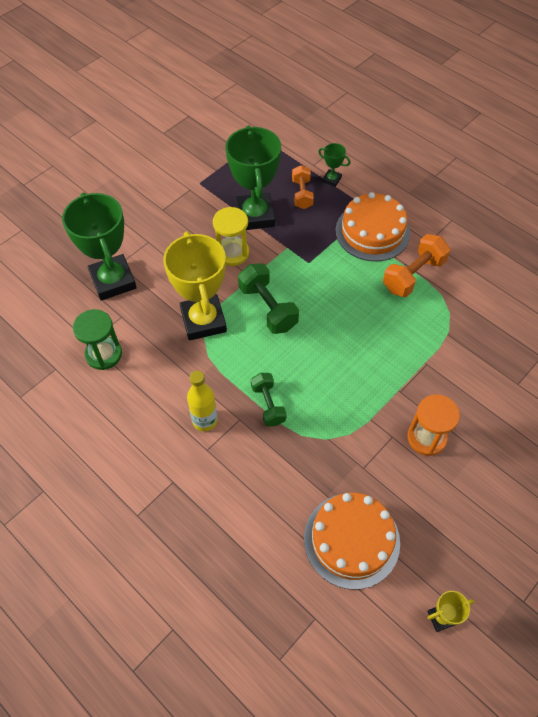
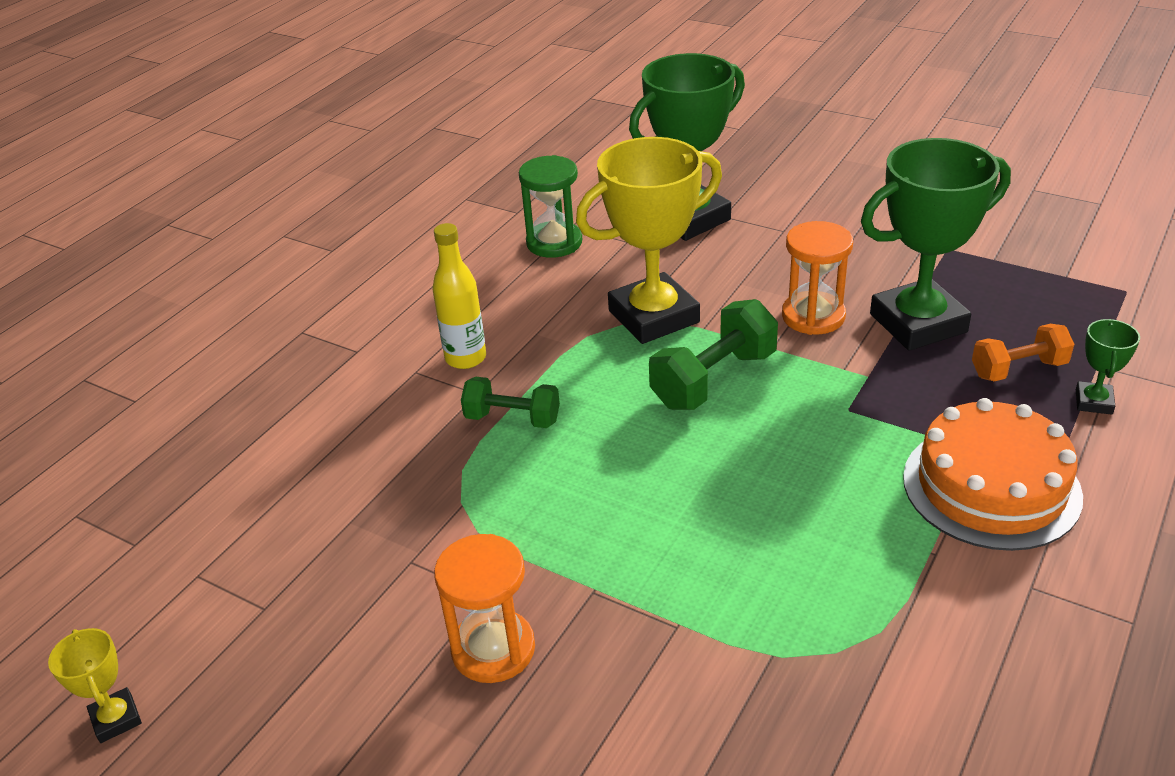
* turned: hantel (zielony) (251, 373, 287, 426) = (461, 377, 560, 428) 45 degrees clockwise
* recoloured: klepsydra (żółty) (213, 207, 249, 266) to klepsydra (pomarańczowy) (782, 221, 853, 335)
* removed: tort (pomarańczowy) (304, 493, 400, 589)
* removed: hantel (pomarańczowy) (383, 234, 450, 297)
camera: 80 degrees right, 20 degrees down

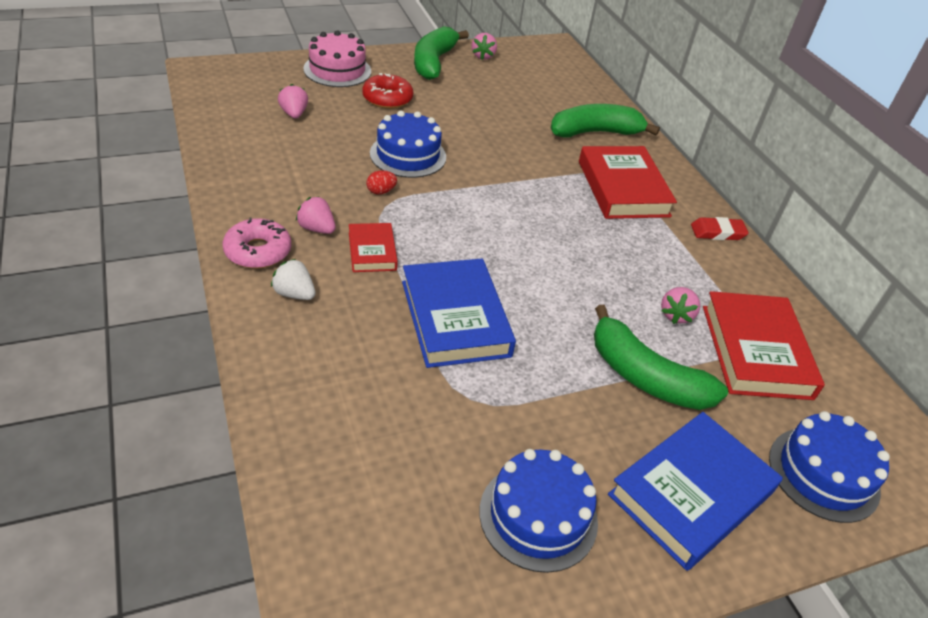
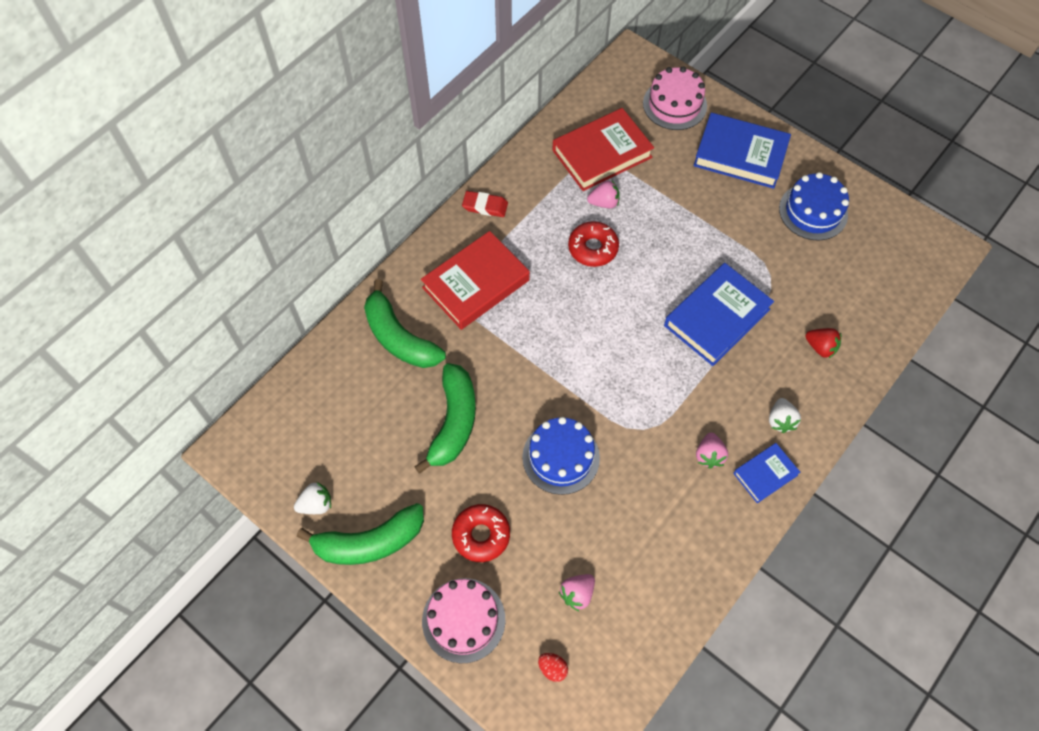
* recoloured: truskawka (różowy) (472, 33, 497, 60) to truskawka (biały) (294, 482, 331, 514)
* moved: banan (zielony) (594, 305, 728, 410) to (414, 363, 476, 474)
* turned: gumka do mazania (czerwony) (691, 217, 749, 240) = (462, 191, 508, 217) 45 degrees counterclockwise
* moved: jajko (czerwony) (366, 170, 397, 194) to (538, 653, 568, 682)
* added: donut (czerwony) (568, 221, 619, 267)
* recoloured: tort (niebieski) (769, 411, 890, 523) to tort (różowy) (643, 67, 707, 130)
* replaced: donut (różowy) (223, 218, 292, 269) to książka (niebieski) (733, 443, 800, 503)
* added: truskawka (czerwony) (805, 328, 841, 359)
* removed: książka (czerwony) (349, 223, 398, 272)
camera: 115 degrees left, 20 degrees up

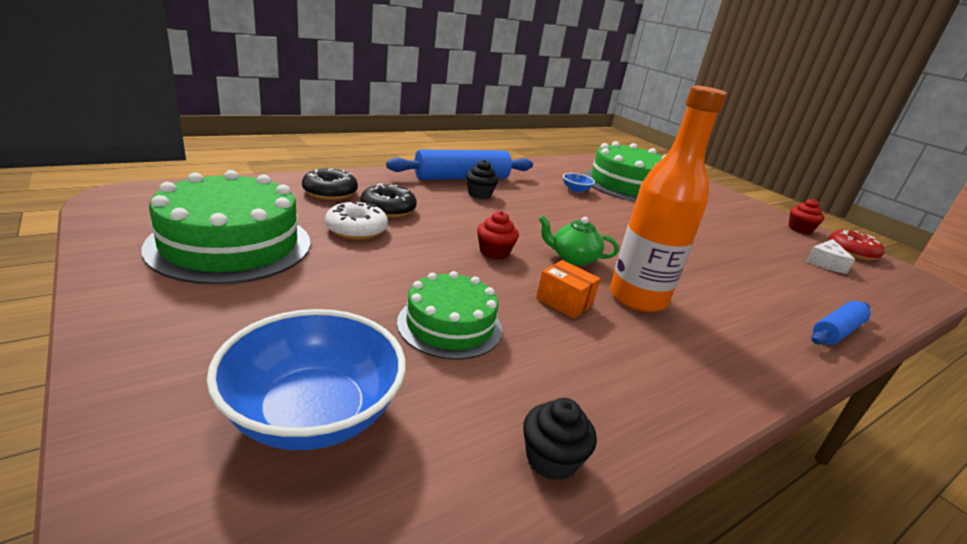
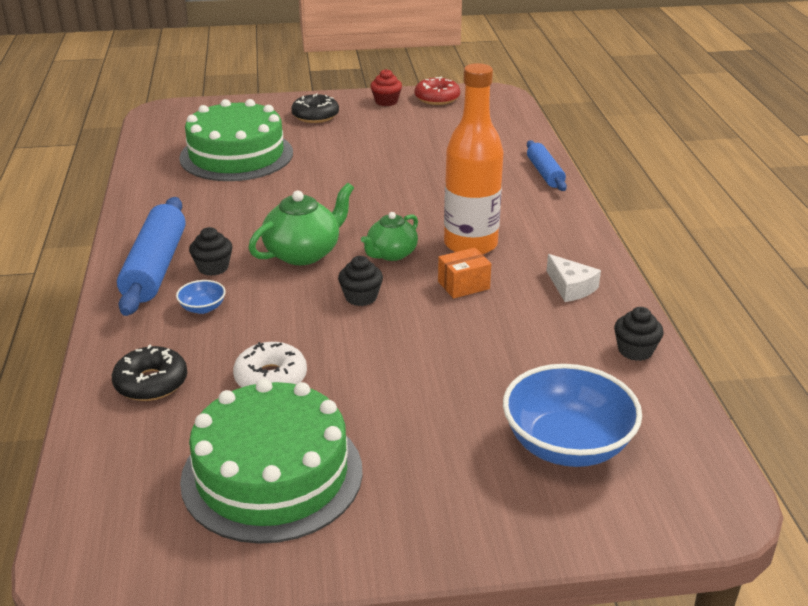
* moved: miska (niebieski) (563, 173, 595, 193) to (176, 280, 226, 314)
* added: imbryk (zielony) (248, 183, 354, 265)
* moved: donut (czarny) (360, 183, 417, 218) to (291, 94, 339, 123)
* recoloured: muffinka (czerwony) (477, 211, 519, 259) to muffinka (czarny) (338, 256, 383, 306)
* moved: ser (biały) (806, 239, 855, 274) to (547, 254, 601, 302)
* removed: tort (zielony) (397, 271, 502, 360)
camera: 60 degrees left, 5 degrees up

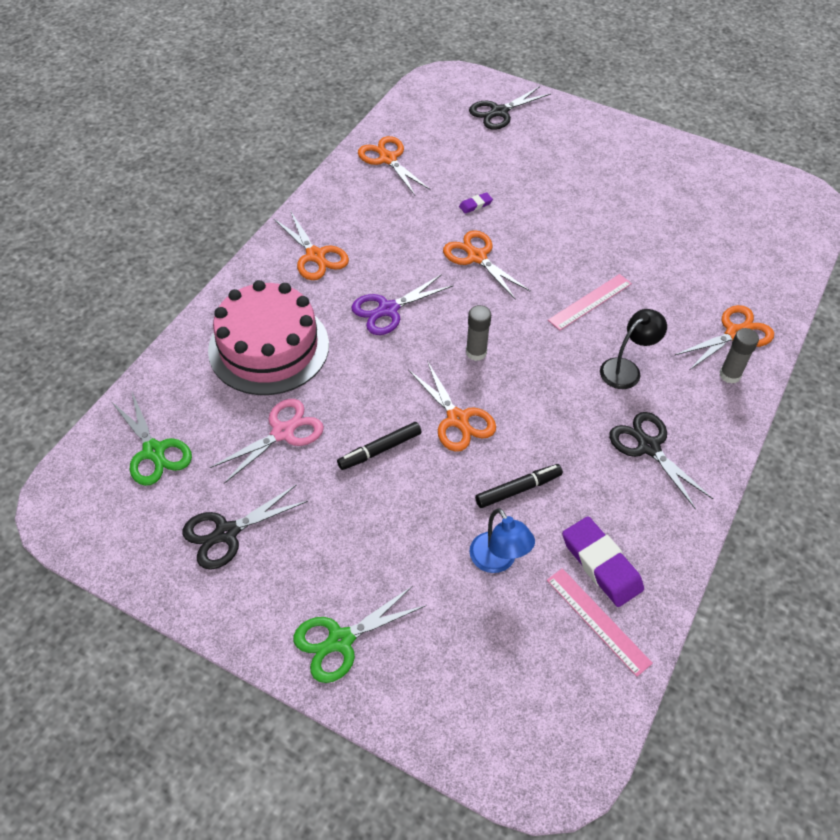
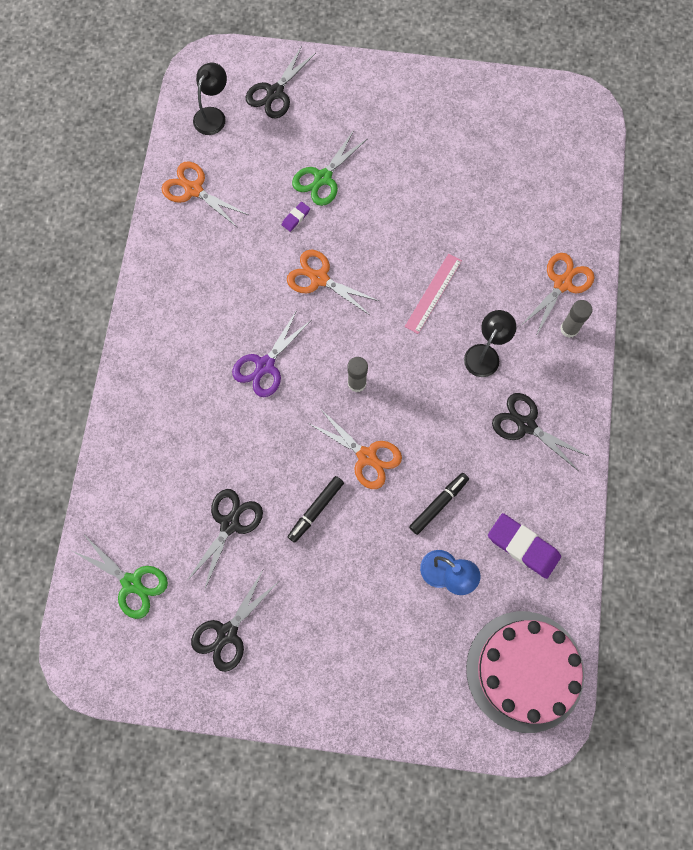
* recoloured: nożyczki (różowy) (210, 399, 324, 484) to nożyczki (czarny) (186, 489, 263, 591)
* added: lampka (czarny) (193, 63, 227, 135)
* moved: nożyczki (zielony) (293, 586, 426, 683) to (292, 130, 367, 206)
* moved: tort (różowy) (208, 280, 329, 395) to (466, 611, 584, 733)
* removed: nożyczki (pomarańczowy) (274, 212, 349, 280)
* removed: linijka (różowy) (547, 568, 653, 677)
camera: 20 degrees left, 20 degrees up

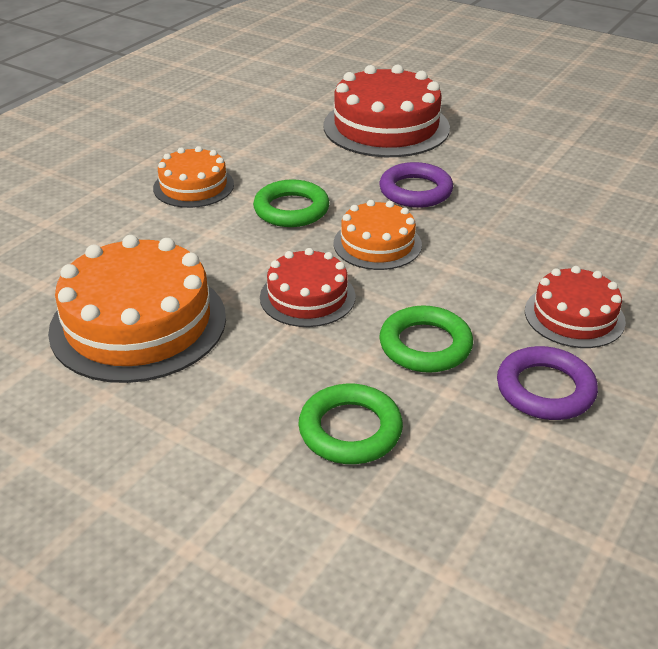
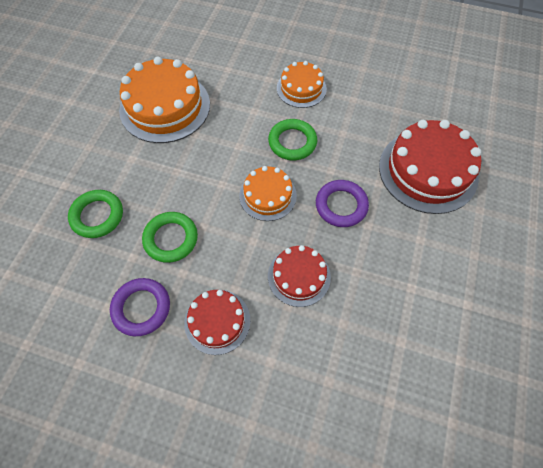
* moved: tort (czerwony) (260, 248, 356, 327) to (268, 245, 331, 307)
camera: 75 degrees right, 25 degrees up

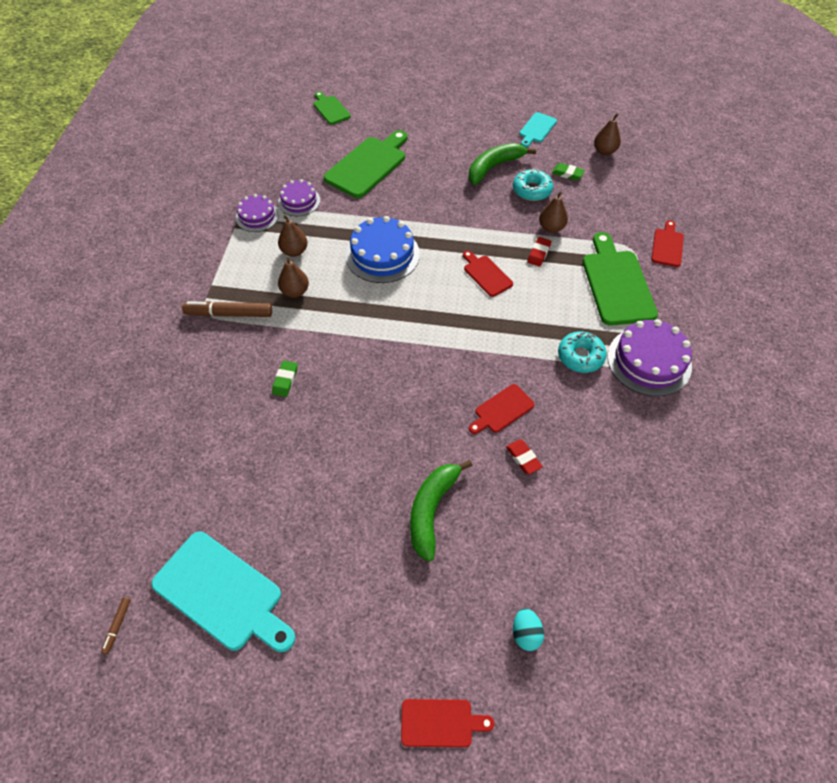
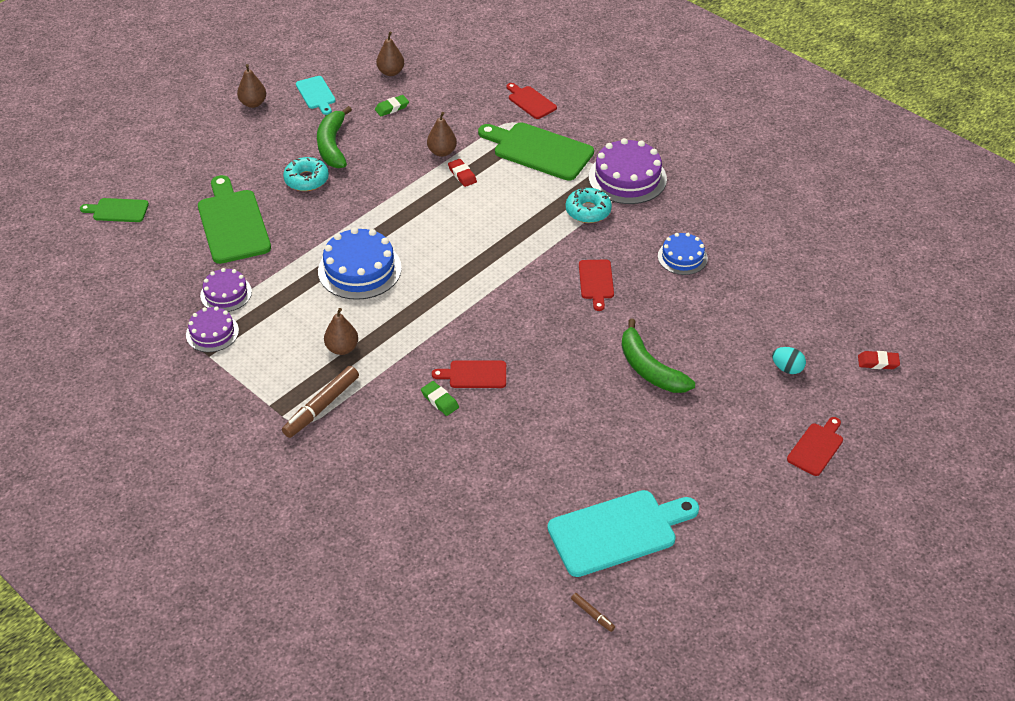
* moved: gruszka (brązowy) (278, 215, 308, 257) to (237, 64, 266, 108)
* moved: donut (turkusowy) (513, 168, 553, 201) to (283, 157, 329, 191)
* moved: deska do krojenia (czerwony) (463, 251, 513, 297) to (432, 360, 506, 388)
* added: tort (niebieski) (658, 233, 708, 275)
* moved: gumka do mazania (czerwony) (506, 440, 543, 474) to (858, 351, 900, 369)
camera: 55 degrees left, 10 degrees down

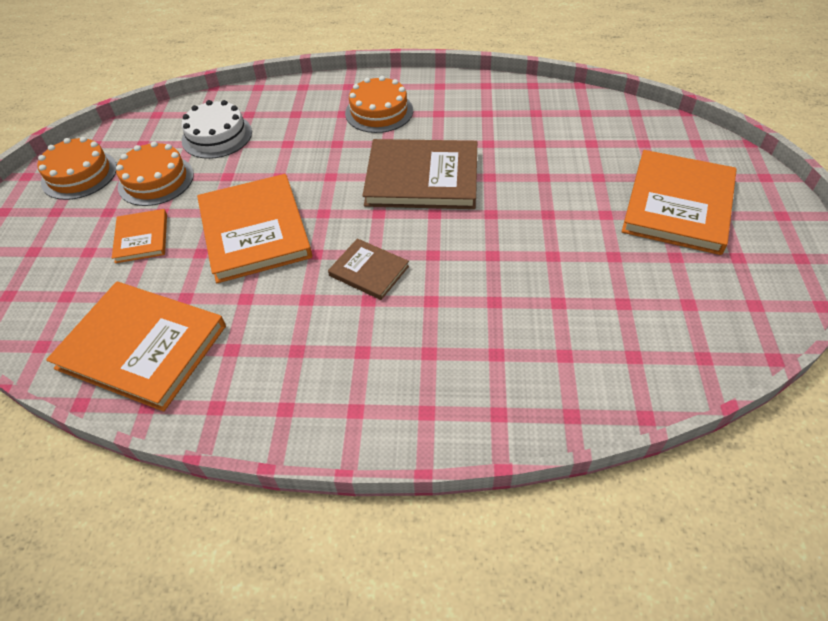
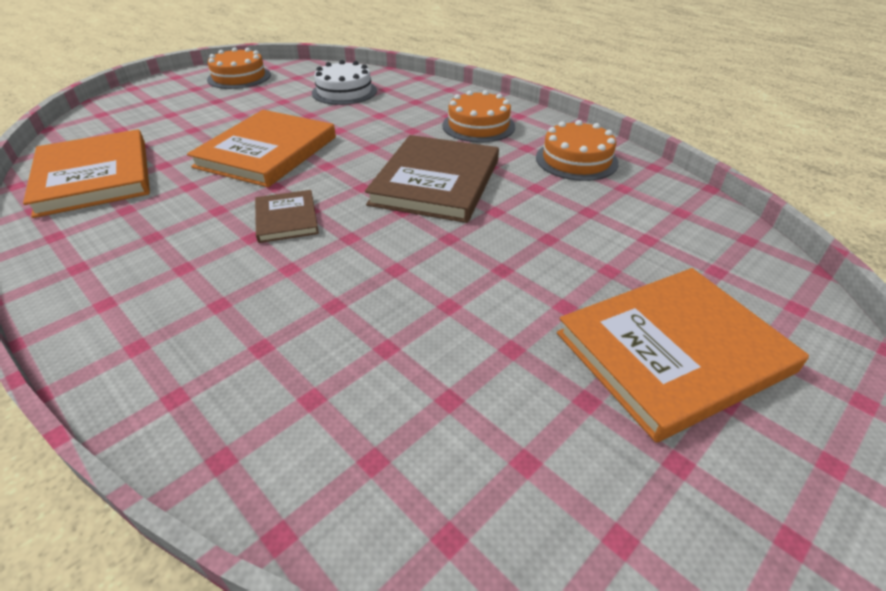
* turned: książka (brązowy) (362, 139, 477, 209) = (365, 135, 499, 223) 60 degrees clockwise
* moved: tort (pomarańczowy) (116, 141, 194, 206) to (536, 120, 619, 181)
* removed: książka (pomarańczowy) (112, 209, 167, 263)
camera: 40 degrees right, 10 degrees down

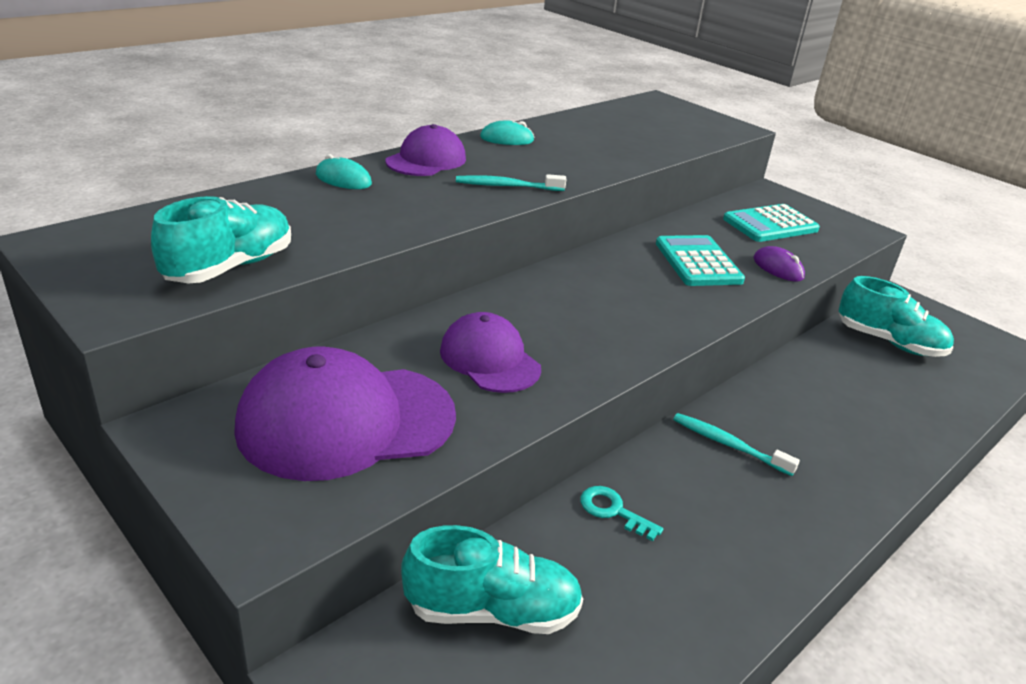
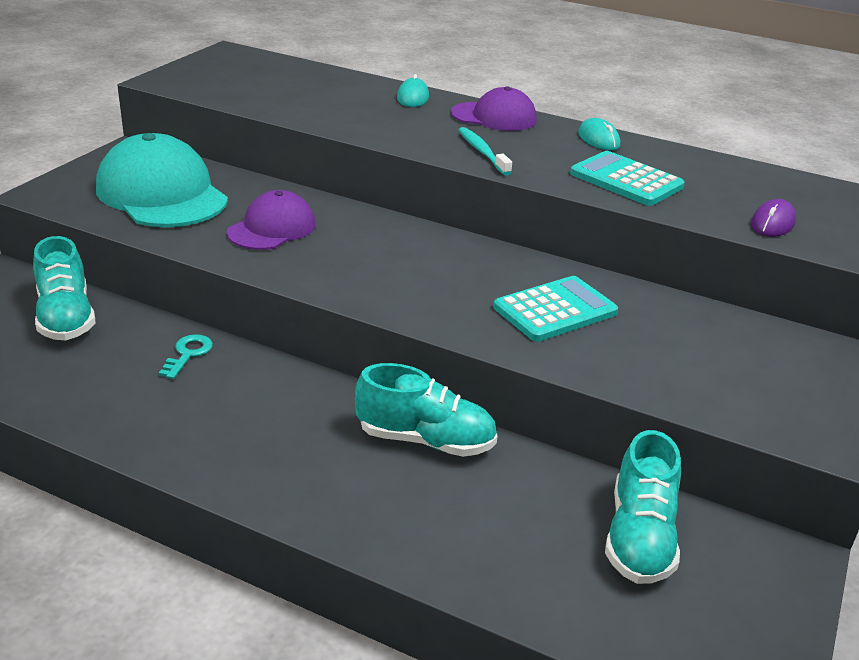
* recoloured: czapka (fioletowy) (234, 347, 456, 481) to czapka (turkusowy) (96, 133, 228, 227)
* moved: but (turkusowy) (151, 196, 291, 283) to (355, 363, 498, 457)
* moved: kalkulator (turkusowy) (723, 204, 820, 242) to (570, 151, 685, 206)
* moved: myszka (fioletowy) (753, 246, 805, 282) to (751, 199, 796, 237)
* removed: szczoteczka do zębów (turkusowy) (673, 413, 800, 476)
camera: 70 degrees right, 0 degrees up

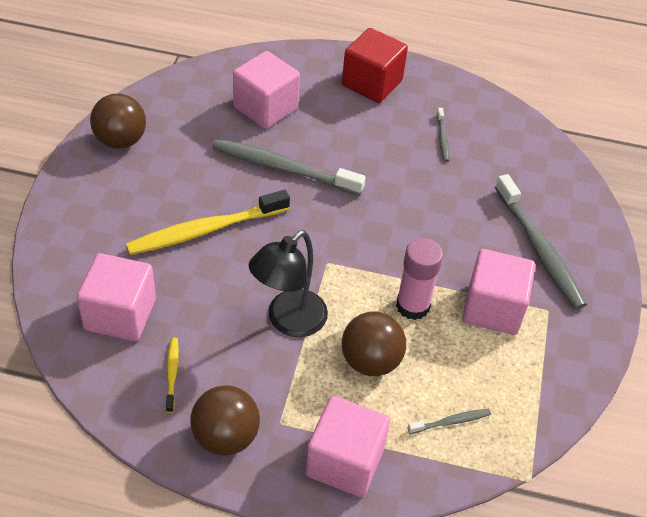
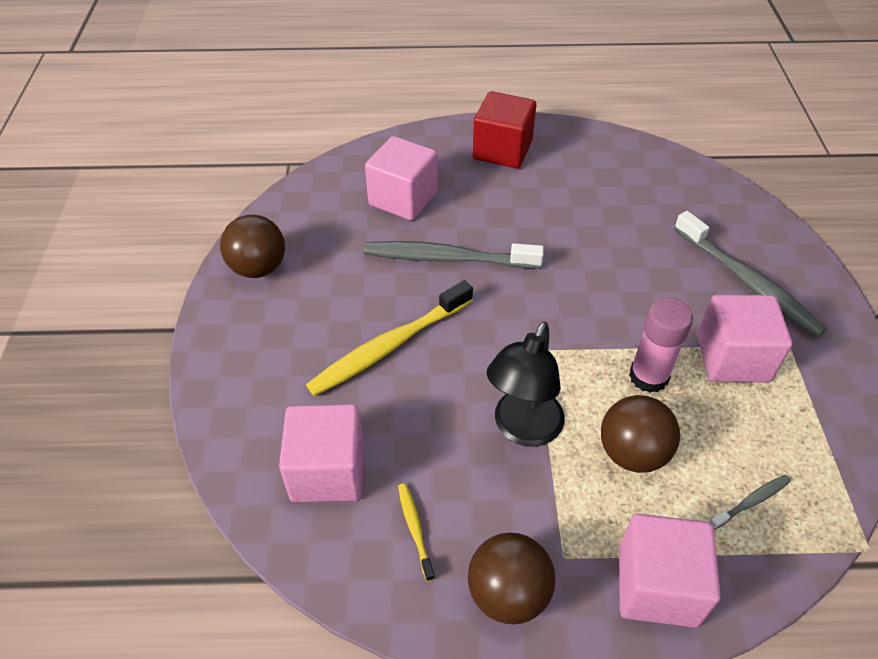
* removed: szczoteczka do zębów (szary) (437, 108, 449, 162)
camera: 10 degrees left, 0 degrees up

